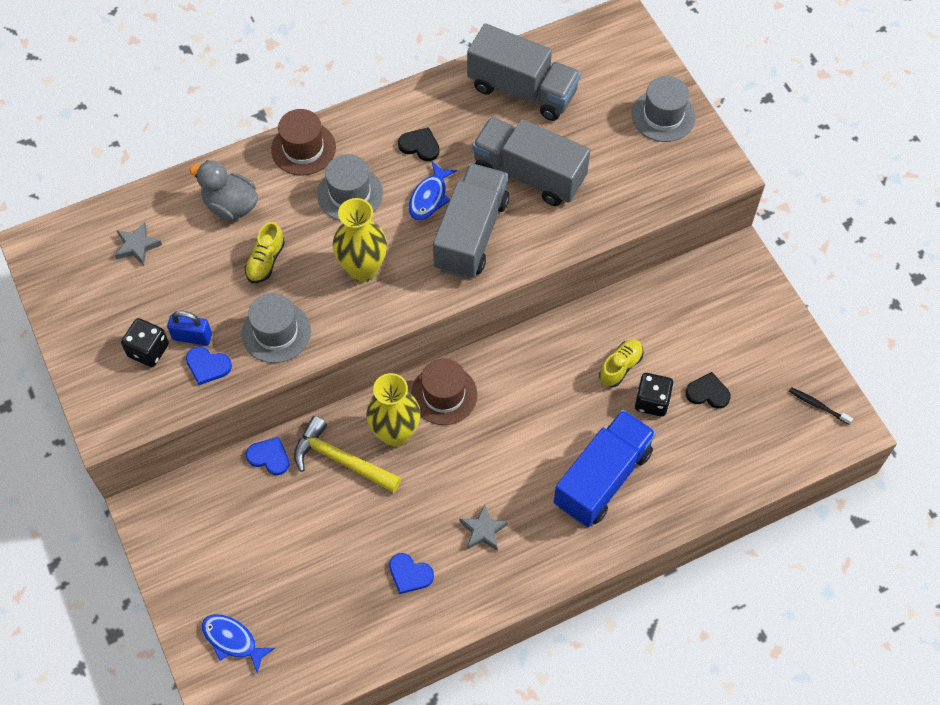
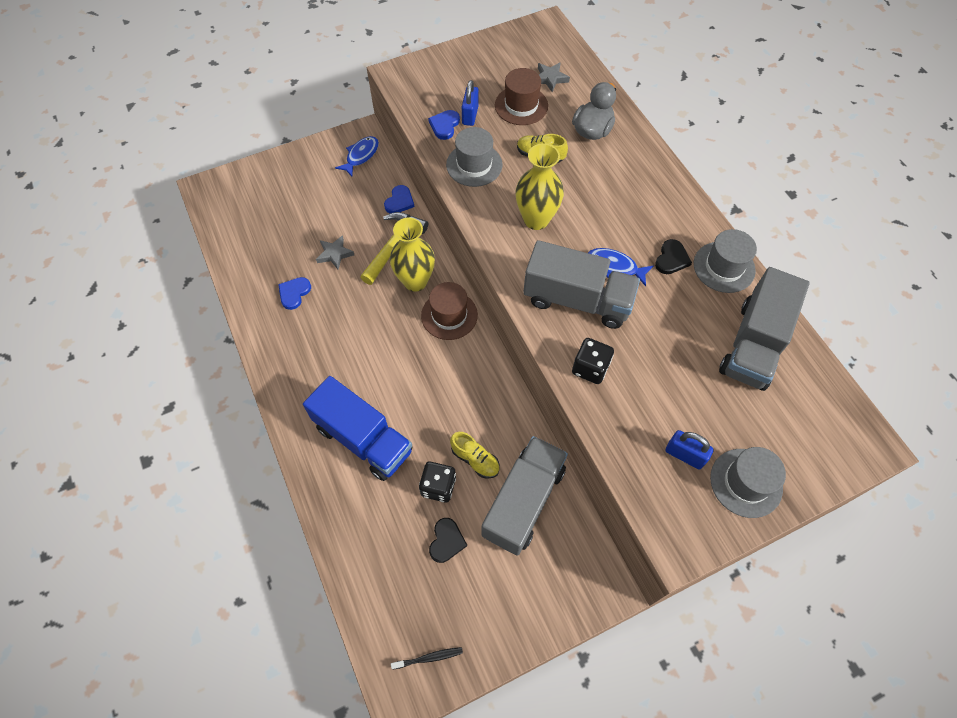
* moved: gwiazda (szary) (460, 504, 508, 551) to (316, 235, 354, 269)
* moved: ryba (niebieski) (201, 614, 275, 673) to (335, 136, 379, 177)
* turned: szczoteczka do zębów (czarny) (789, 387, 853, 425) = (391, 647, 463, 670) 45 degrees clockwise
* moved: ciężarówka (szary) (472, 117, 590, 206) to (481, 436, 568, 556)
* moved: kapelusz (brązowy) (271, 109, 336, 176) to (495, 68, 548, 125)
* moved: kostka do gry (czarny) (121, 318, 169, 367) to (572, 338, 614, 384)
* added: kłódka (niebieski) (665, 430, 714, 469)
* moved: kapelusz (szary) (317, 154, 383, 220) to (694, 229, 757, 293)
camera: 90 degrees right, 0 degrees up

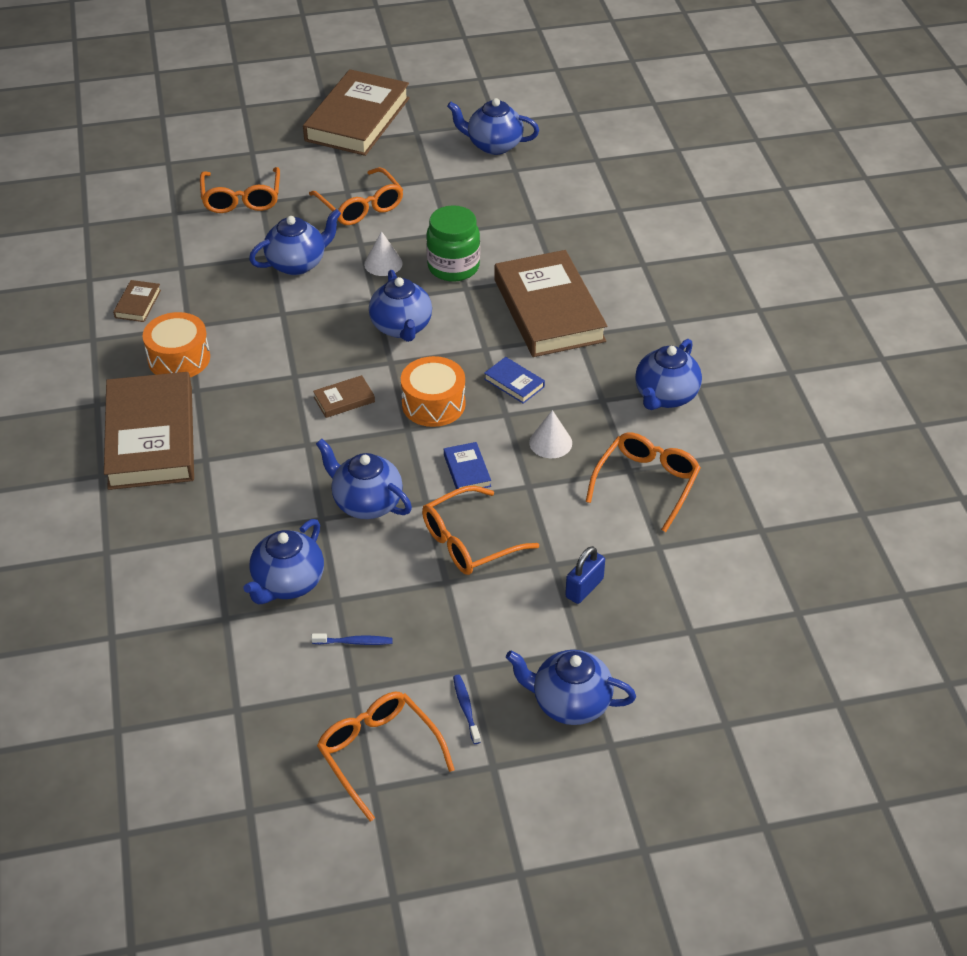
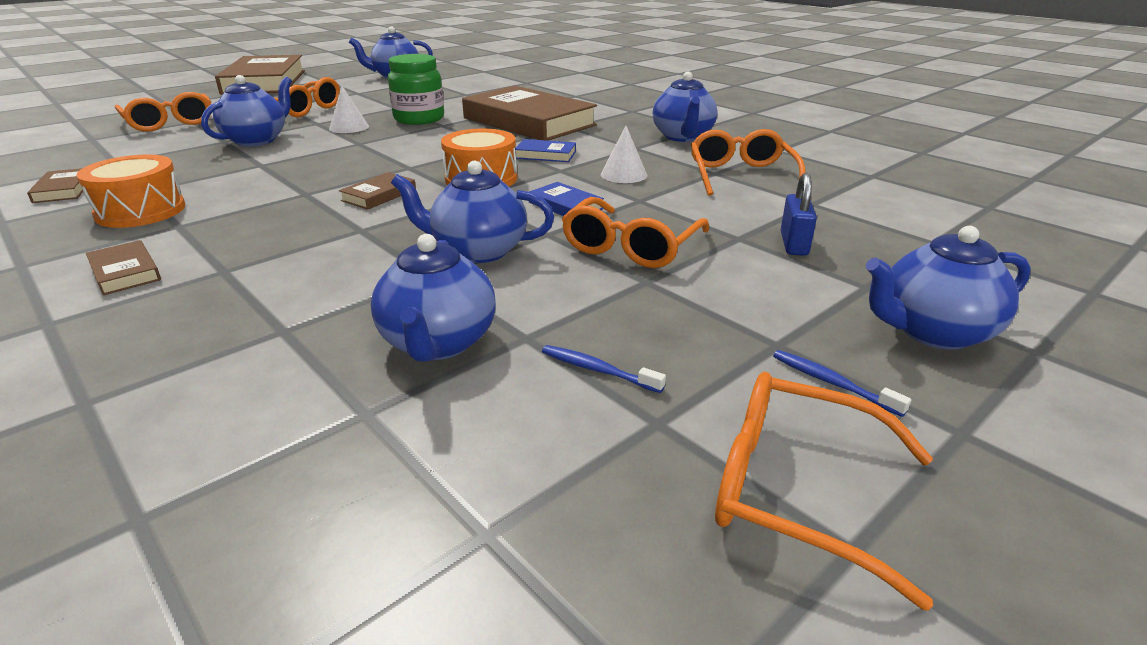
* resized: książka (brązowy) (104, 372, 194, 490) = (86, 240, 161, 295) x0.41
* turned: szczoteczka do zębów (niebieski) (311, 633, 393, 645) = (542, 345, 666, 393) 120 degrees counterclockwise
* removed: imbryk (niebieski) (369, 270, 432, 342)
camera: 30 degrees left, 15 degrees down

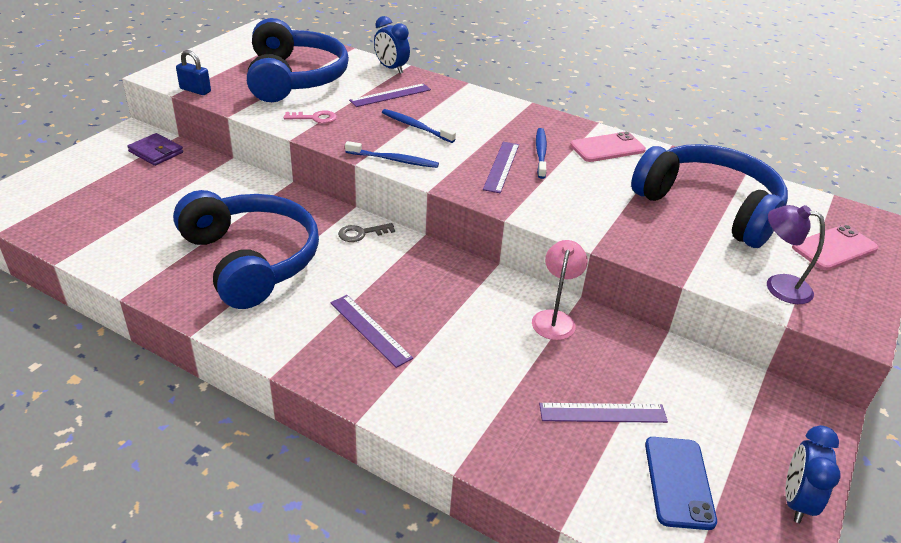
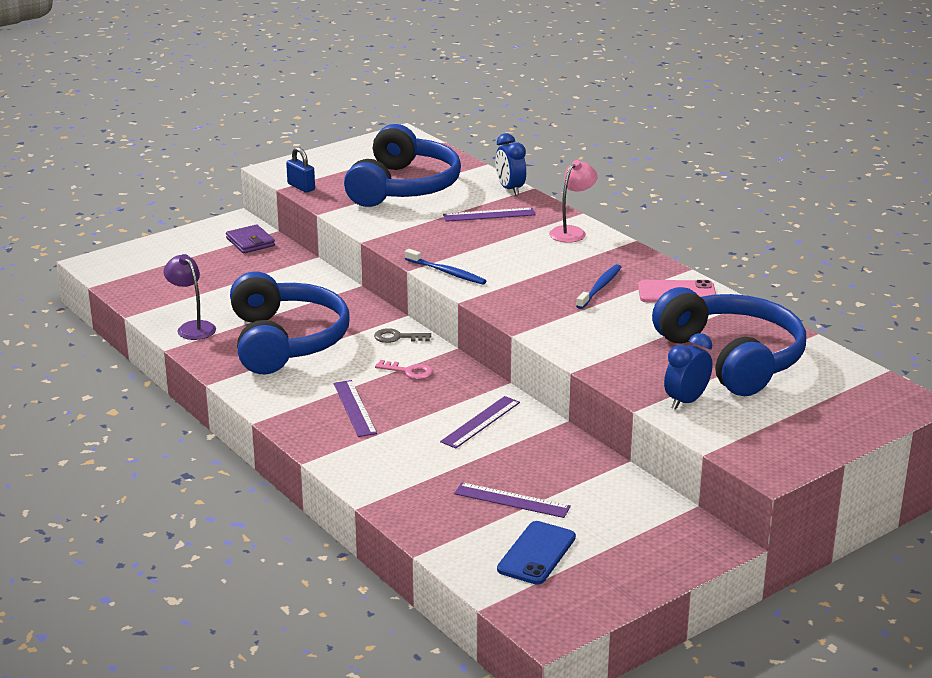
* moved: lampka (fioletowy) (767, 205, 825, 304) to (164, 254, 216, 340)
* moved: klucz (różowy) (284, 110, 337, 124) to (375, 360, 433, 379)
* moved: linijka (fioletowy) (483, 142, 519, 193) to (440, 396, 520, 449)
* moved: lampka (różowy) (532, 240, 588, 340) to (549, 160, 598, 243)
* moved: budzik (niebieski) (785, 425, 841, 523) to (664, 333, 713, 410)
* removed: szczoteczka do zębów (niebieski) (382, 109, 456, 143)
* removed: telefon (różowy) (792, 225, 878, 270)
camera: 25 degrees right, 10 degrees down

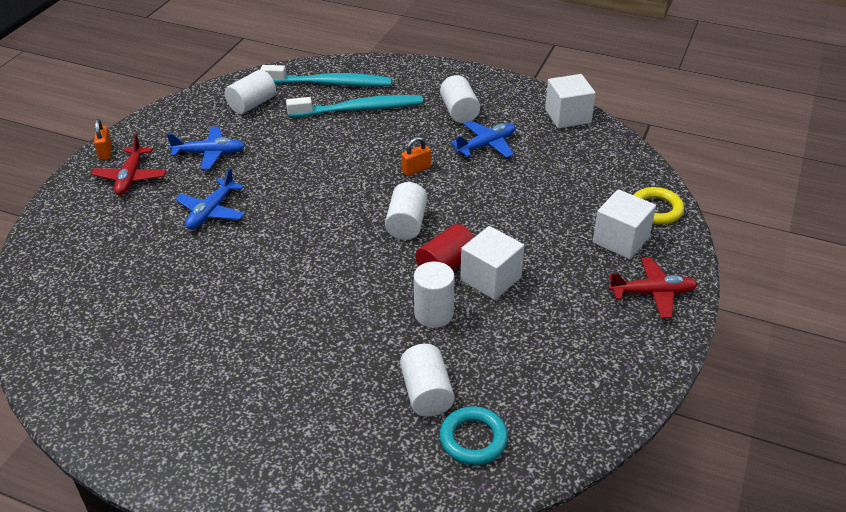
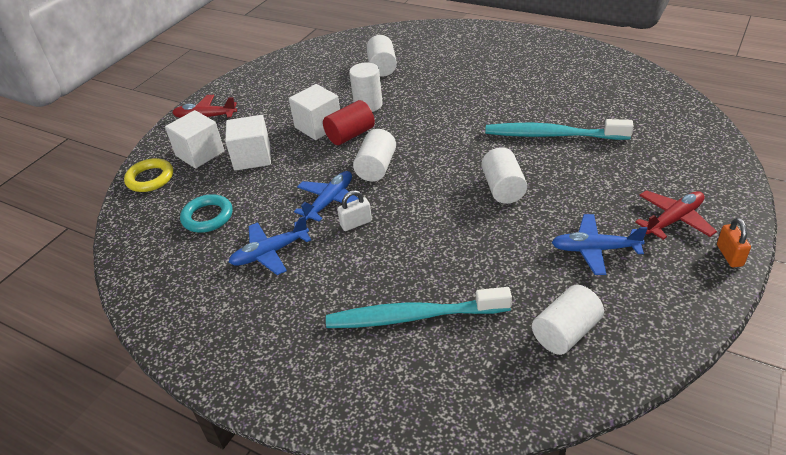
* moved: pierścień (turkusowy) (440, 406, 508, 465) to (180, 194, 232, 233)
* moved: sześcian (biały) (545, 74, 596, 128) to (225, 115, 271, 171)
* moved: samolot (niebieski) (175, 168, 245, 229) to (294, 171, 359, 222)
* recoloured: kłódka (pomarańczowy) (401, 137, 431, 176) to kłódka (biały) (337, 190, 372, 231)
* moved: walec (biały) (440, 75, 480, 123) to (481, 147, 527, 204)
* moved: szczoteczka do zębów (turkusowy) (260, 65, 392, 87) to (485, 119, 633, 140)
* turned: samolot (czerwony) (91, 134, 166, 195) = (635, 190, 717, 240) 45 degrees clockwise
camera: 170 degrees left, 0 degrees up

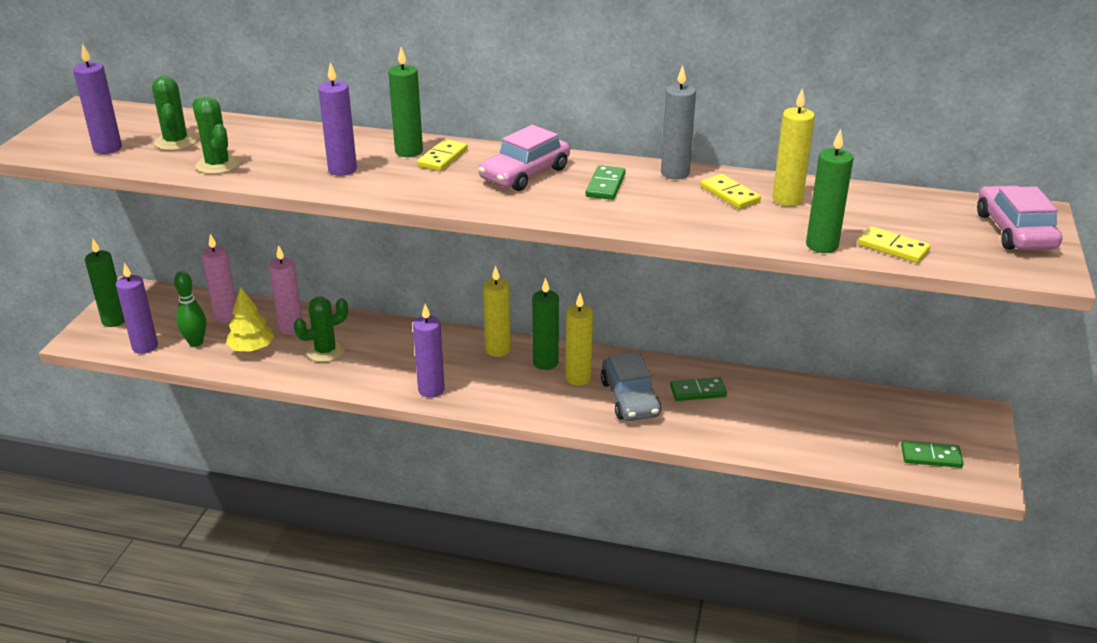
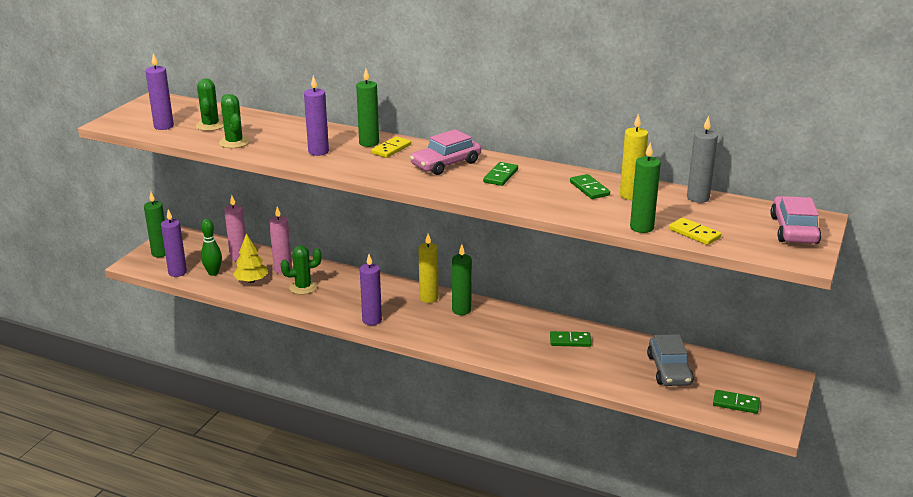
* recoloured: kostka domina (żółty) (700, 174, 761, 209) to kostka domina (zielony) (570, 174, 610, 199)
* moved: samochód (szary) (601, 352, 661, 421) to (647, 334, 694, 386)
* moved: świeca (szary) (661, 65, 696, 179) to (687, 116, 718, 203)
* removed: świeca (żółty) (565, 293, 593, 386)
camera: 10 degrees right, 5 degrees down

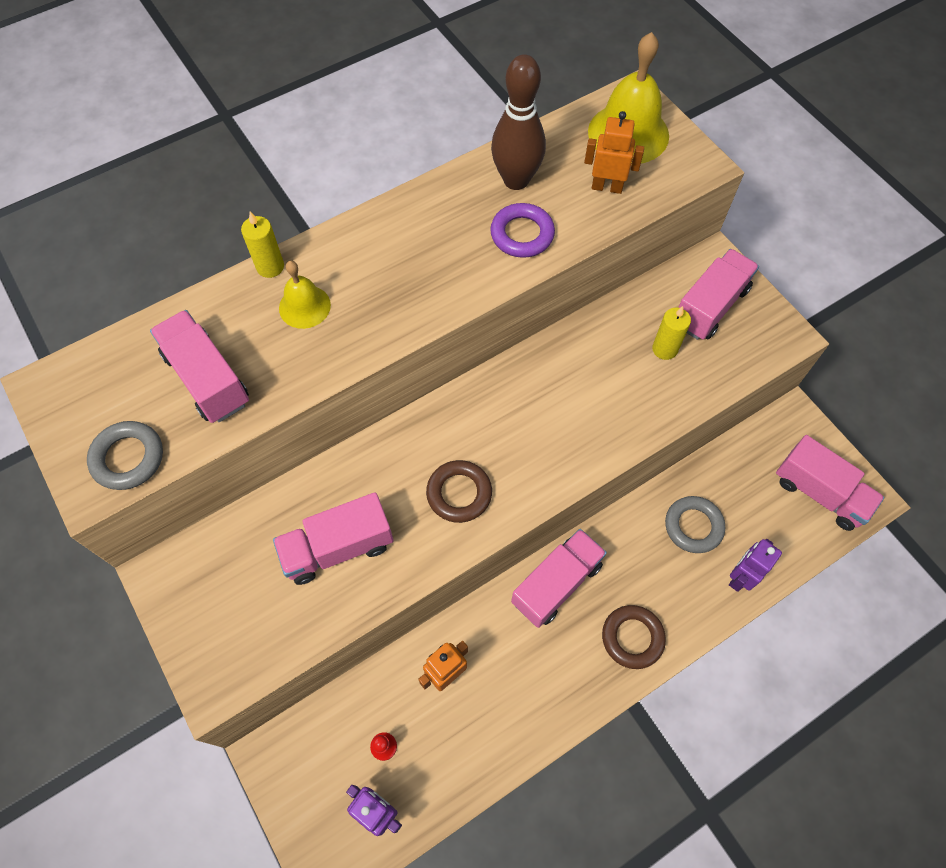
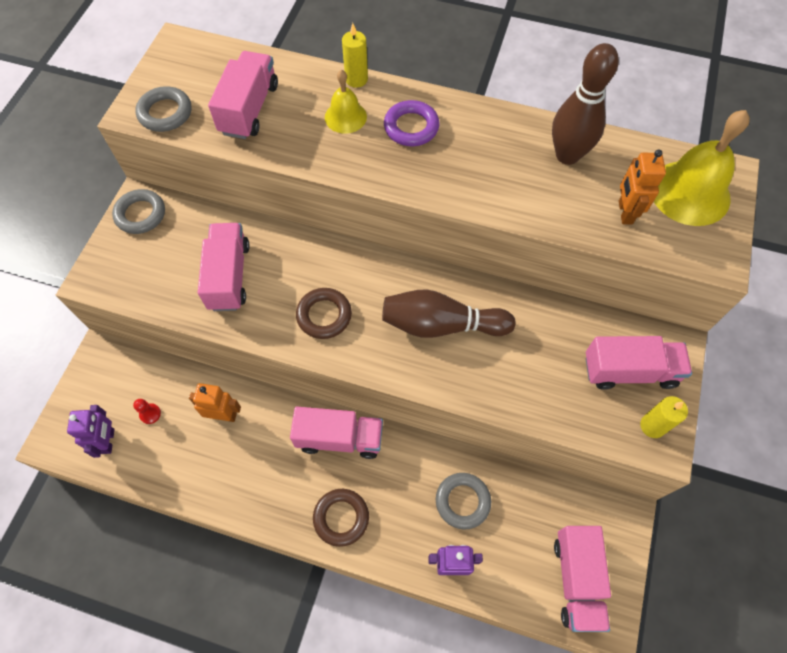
* added: pierścień (szary) (112, 189, 165, 234)
* turned: ciężarówka (różowy) (273, 492, 394, 585) = (198, 223, 250, 311) 60 degrees clockwise
* added: kręgiel (brązowy) (382, 289, 516, 338)
* moved: pierścień (fioletowy) (490, 203, 555, 258) to (384, 100, 439, 146)
* turned: robot (pomarańczowy) (584, 111, 644, 194) = (619, 150, 666, 225) 150 degrees counterclockwise
* moved: świeca (żółty) (652, 306, 691, 360) to (640, 396, 688, 438)
camera: 50 degrees right, 0 degrees up

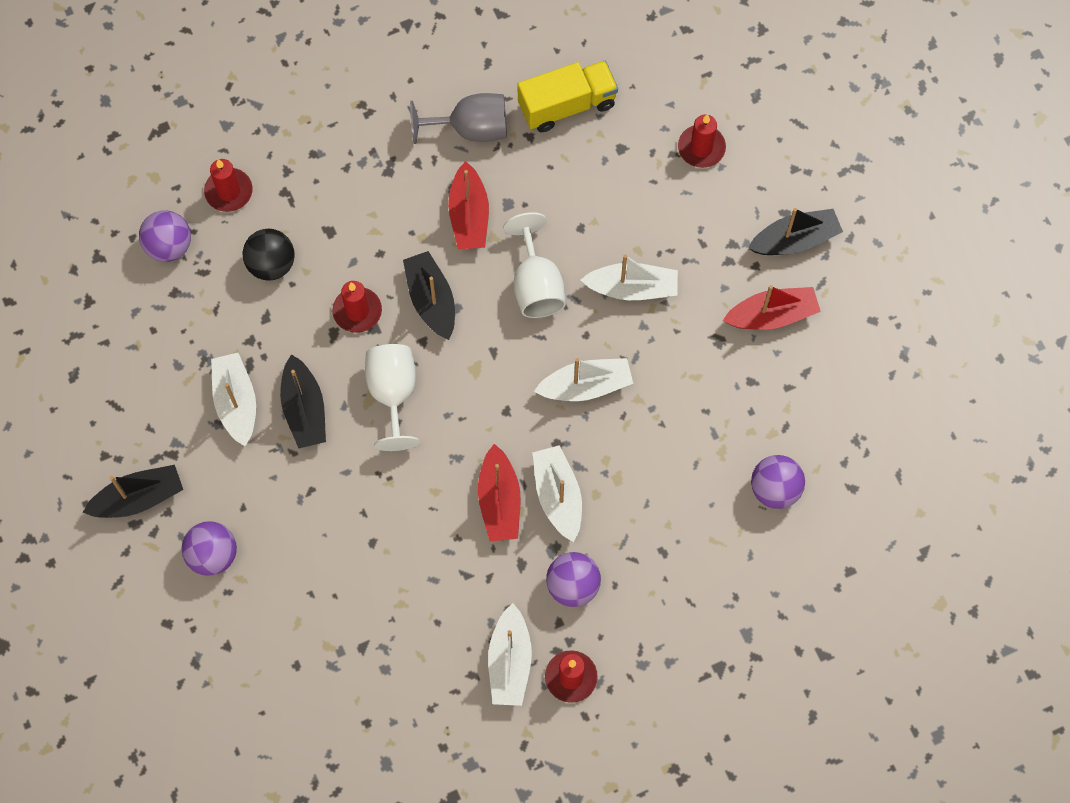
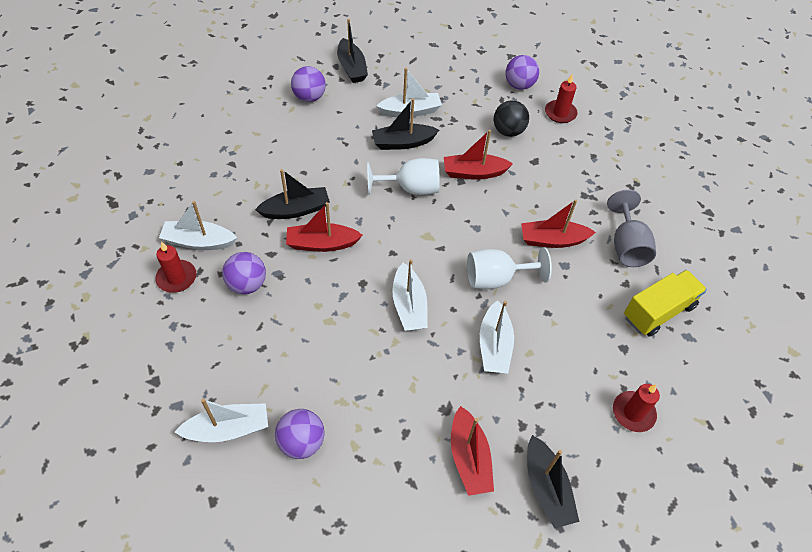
* moved: łódka (biały) (532, 445, 582, 542) to (175, 399, 268, 442)
* moved: łódka (czarny) (403, 251, 455, 340) to (255, 169, 330, 219)
* replaced: świeca (czerwony) (332, 281, 382, 333) to łódka (czerwony) (444, 130, 513, 180)
* turned: ciężarówka (żółty) (517, 61, 618, 132) = (624, 270, 707, 337) 105 degrees counterclockwise
camera: 90 degrees right, 15 degrees down

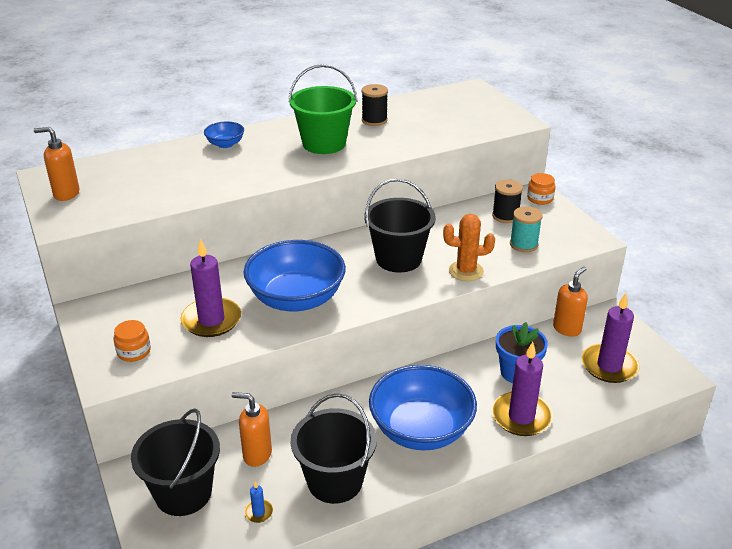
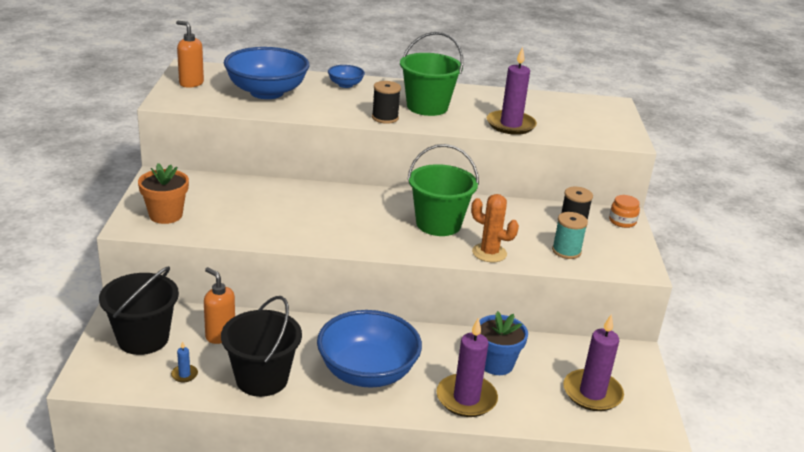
* replaced: słoik (pomarańczowy) (114, 320, 151, 362) to doniczka (pomarańczowy) (138, 163, 189, 224)
* moved: miska (niebieski) (243, 240, 346, 312) to (224, 47, 309, 99)
* moved: szpulka (czarny) (362, 84, 388, 126) to (372, 81, 401, 124)
* recoloured: wiadro (czarny) (364, 178, 436, 273) to wiadro (zielony) (407, 144, 479, 236)
* moved: świeca (fioletowy) (181, 238, 241, 337) to (487, 47, 537, 135)
* removed: dozownik mydła (pomarańczowy) (553, 267, 588, 336)
camera: 25 degrees right, 5 degrees down

